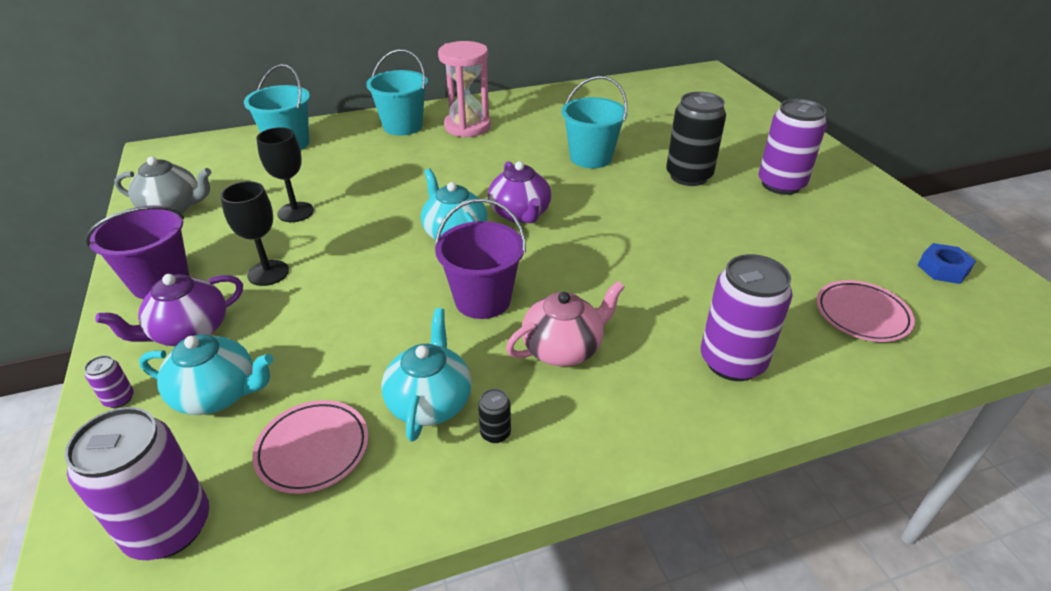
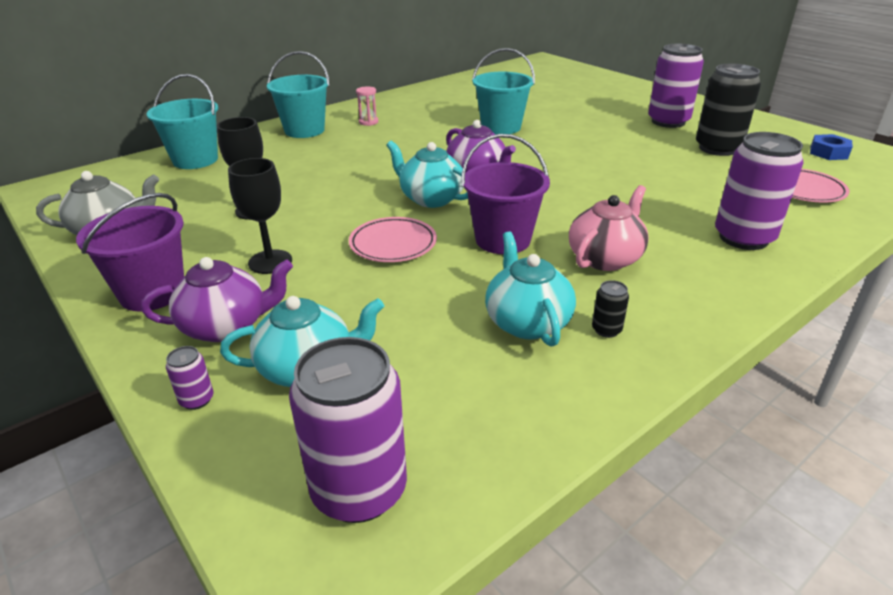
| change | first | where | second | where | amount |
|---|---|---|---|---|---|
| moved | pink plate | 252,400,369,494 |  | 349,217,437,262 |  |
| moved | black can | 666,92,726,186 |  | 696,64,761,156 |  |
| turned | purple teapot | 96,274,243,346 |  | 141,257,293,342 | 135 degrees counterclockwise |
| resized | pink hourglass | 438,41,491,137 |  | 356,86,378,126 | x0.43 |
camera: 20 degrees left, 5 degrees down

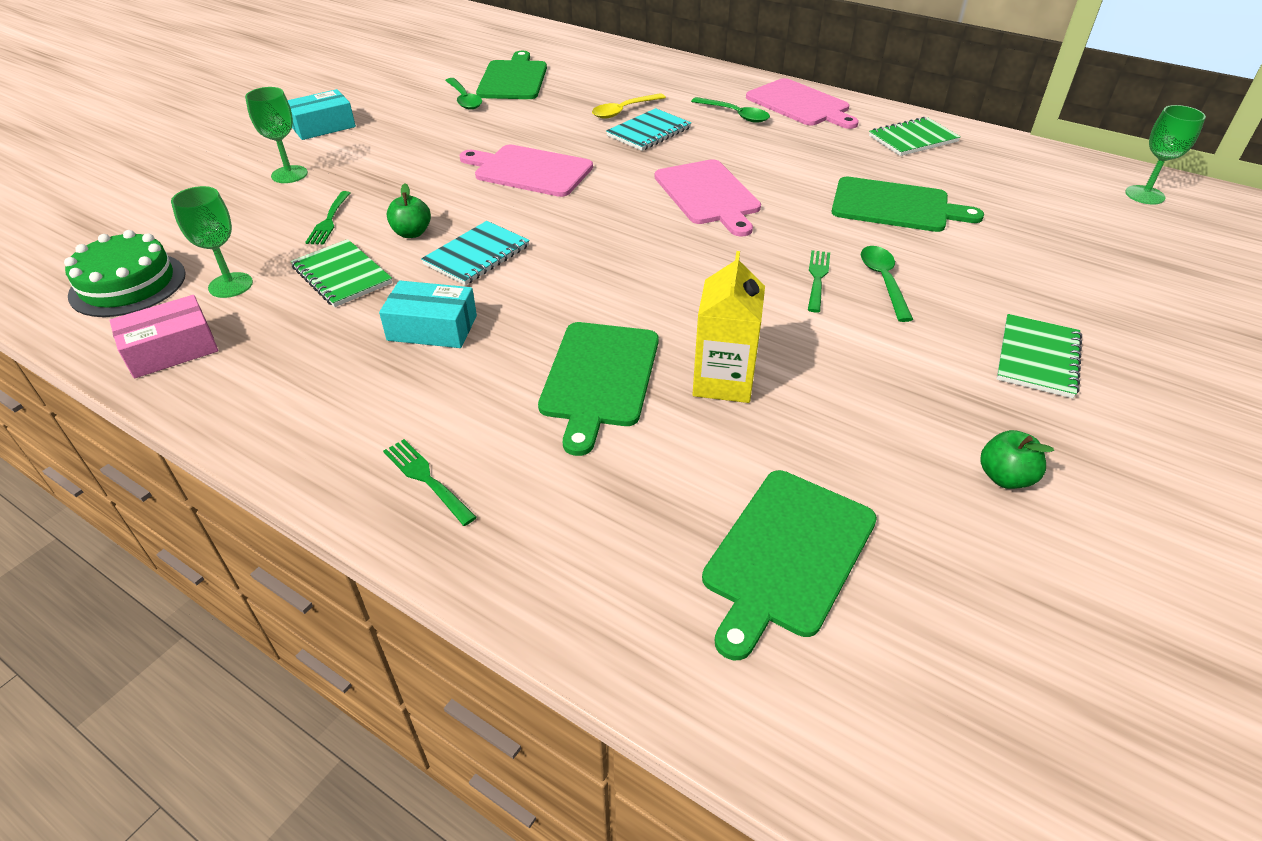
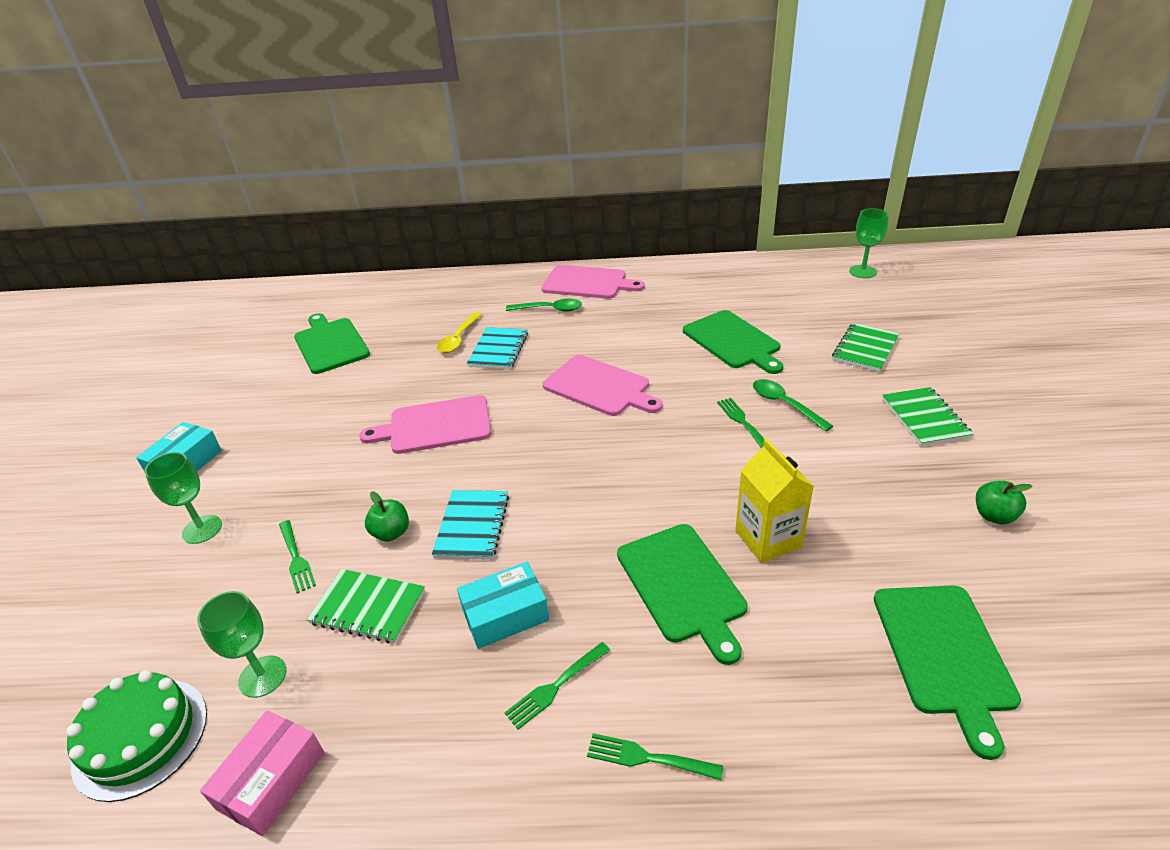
| change | first | where | second | where | amount |
|---|---|---|---|---|---|
| removed | green spoon | 445,78,482,110 |  |  |  |
| added |  |  | green fork | 504,642,611,730 |  |
| moved | green notebook | 869,117,961,156 |  | 832,323,899,372 |  |
| turned | green cutting board | 831,177,984,232 |  | 683,310,783,374 | 75 degrees clockwise |
camera: 30 degrees left, 5 degrees down

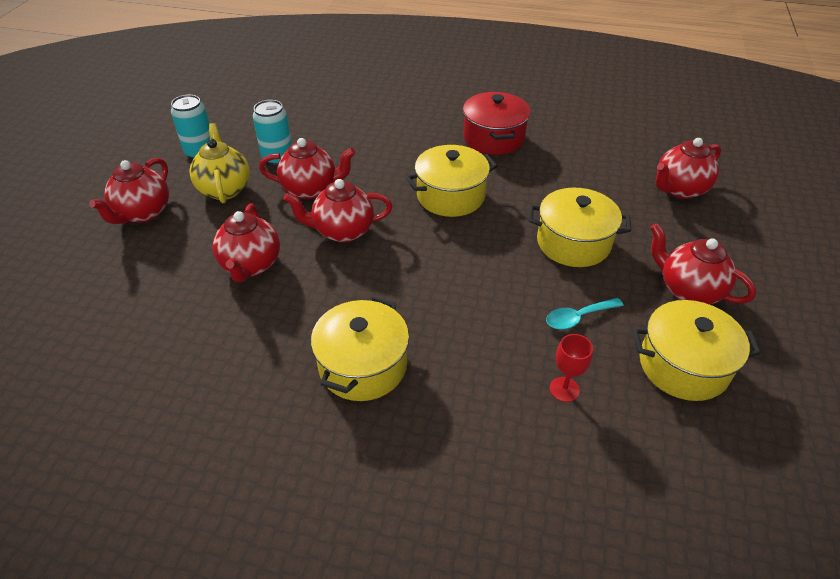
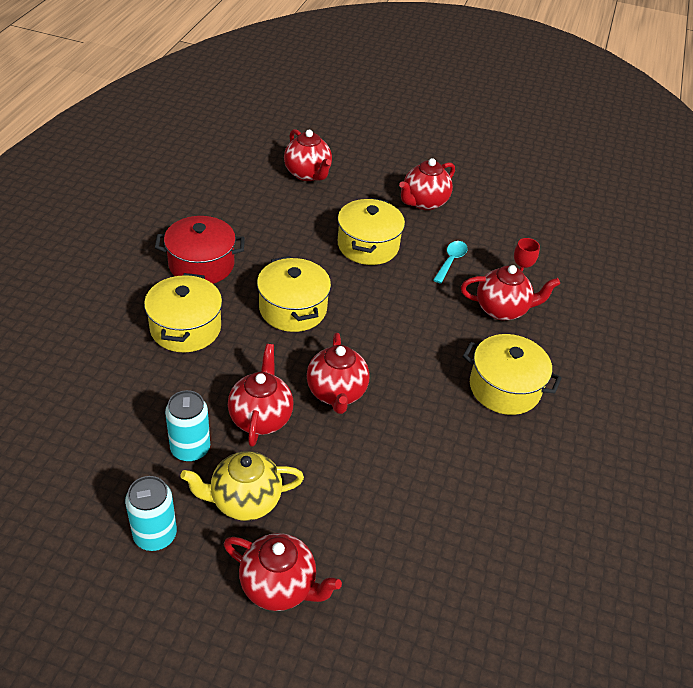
| change | first | where | second | where | amount |
|---|---|---|---|---|---|
| moved | red teapot | 212,203,280,282 |  | 461,265,560,321 |  |
| moved | yellow pot | 632,300,761,401 |  | 144,273,222,352 |  |
| turned | turquoise spoon | 546,298,624,329 |  | 433,241,468,284 | 135 degrees counterclockwise |
camera: 90 degrees left, 0 degrees up

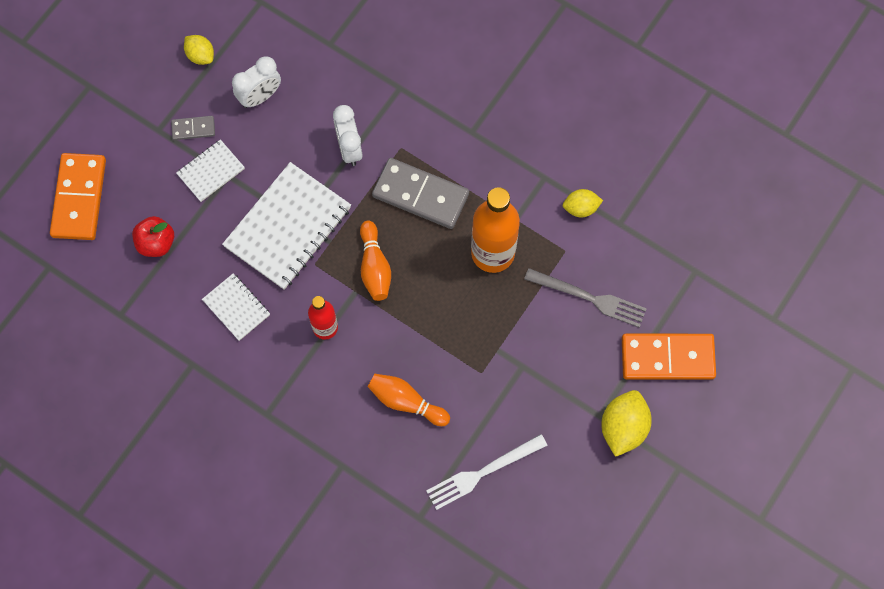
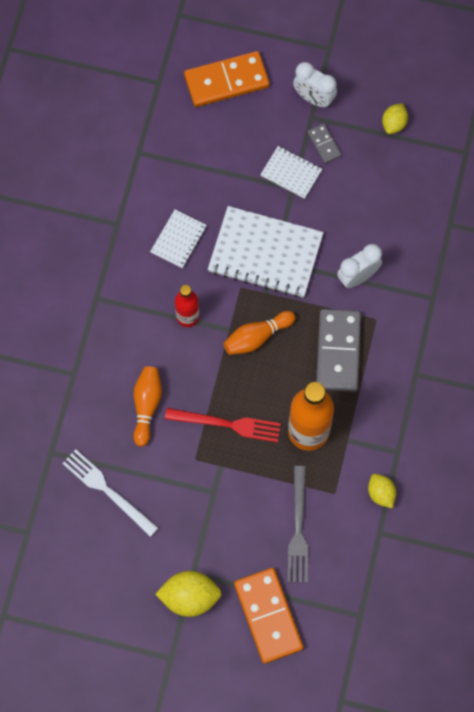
| change | first | where | second | where | amount |
|---|---|---|---|---|---|
| removed | red apple | 132,216,174,257 |  |  |  |
| added |  |  | red fork | 165,408,281,442 |  |
| moved | white clock | 232,56,281,108 |  | 293,62,337,108 |  |
camera: 70 degrees right, 0 degrees up

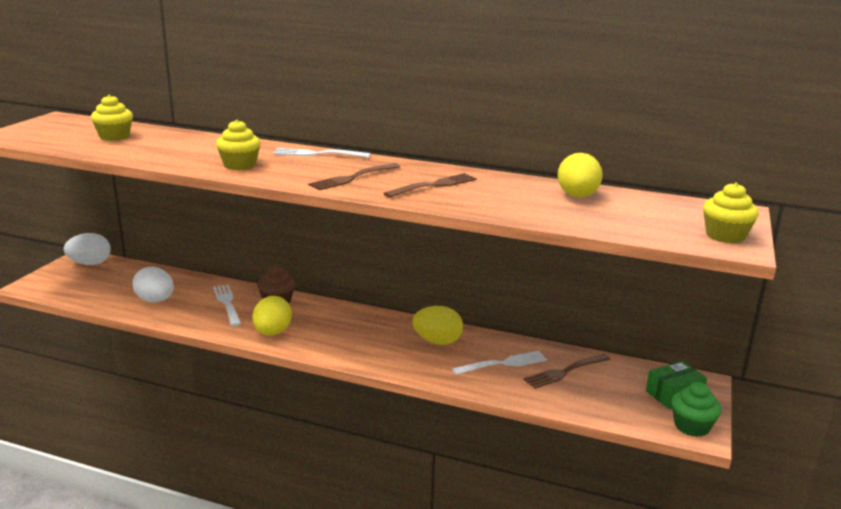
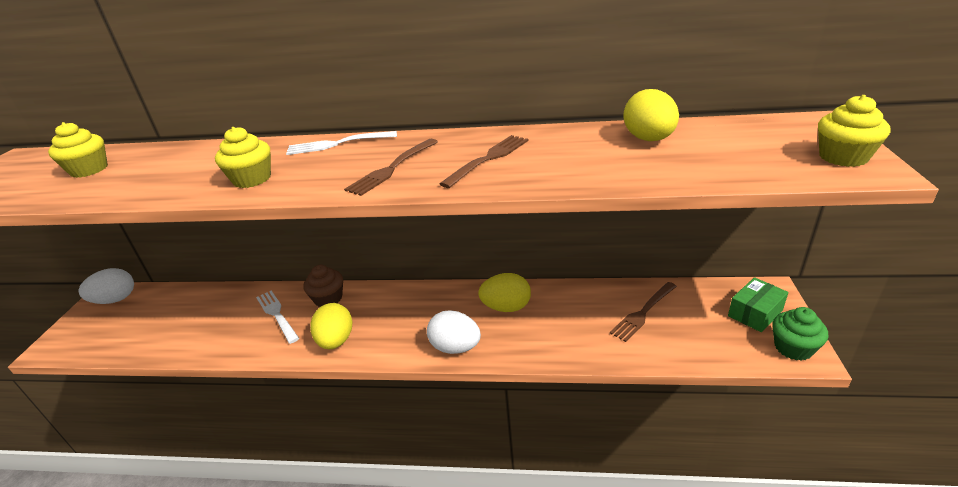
| change | first | where | second | where | amount |
|---|---|---|---|---|---|
| removed | white fork | 452,351,547,375 |  |  |  |
| moved | white egg | 132,267,174,302 |  | 427,310,481,354 |  |
camera: 10 degrees left, 10 degrees up

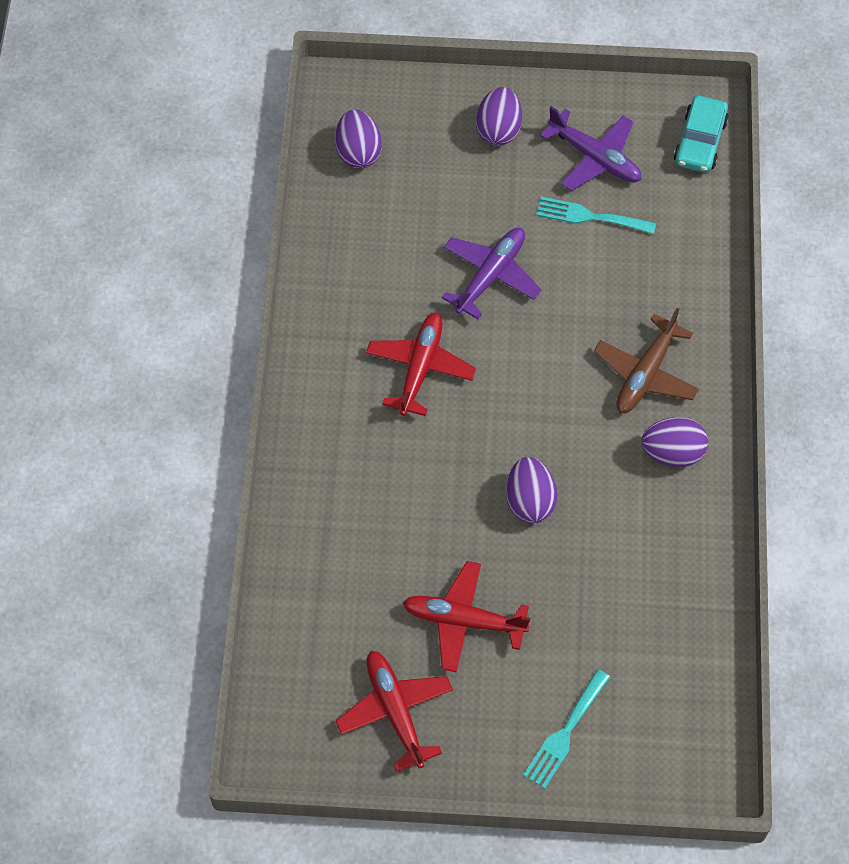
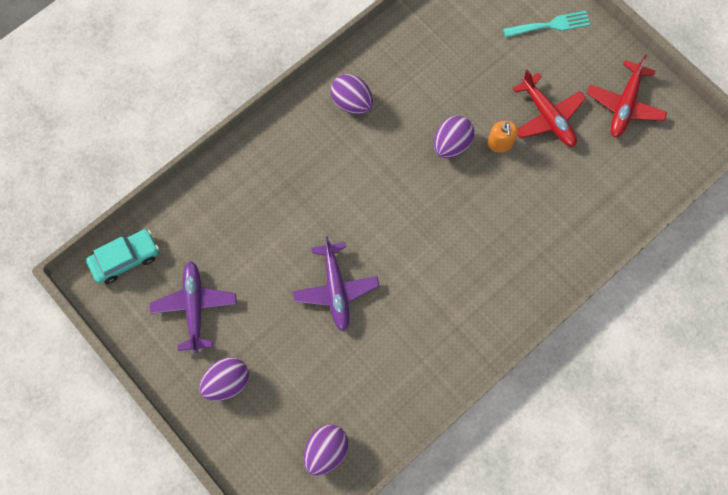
| change | first | where | second | where | amount |
|---|---|---|---|---|---|
| removed | red plane | 366,312,476,416 |  |  |  |
| removed | turquoise fork | 536,197,656,234 |  |  |  |
| removed | brown plane | 594,308,699,413 |  |  |  |
| added |  |  | orange soap dispenser | 488,121,518,153 |  |
| turned | purple plane | 442,228,542,319 |  | 293,236,379,331 | 90 degrees counterclockwise |
camera: 135 degrees left, 10 degrees up

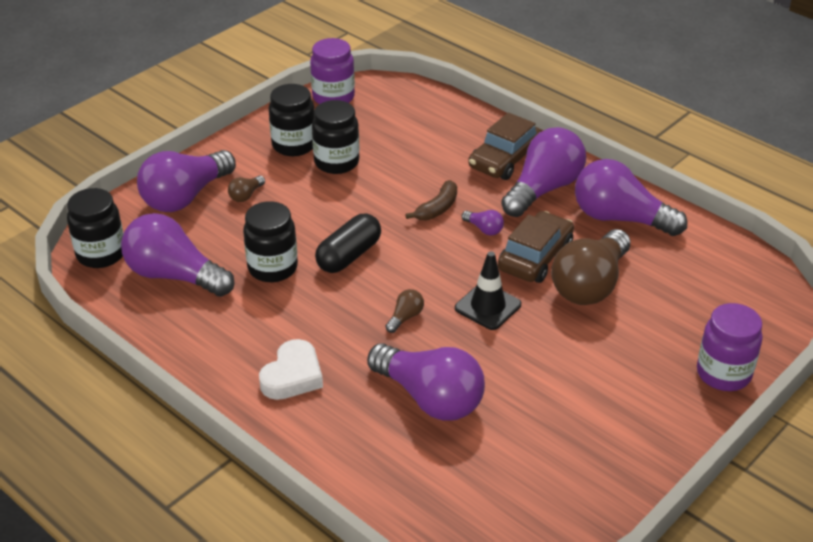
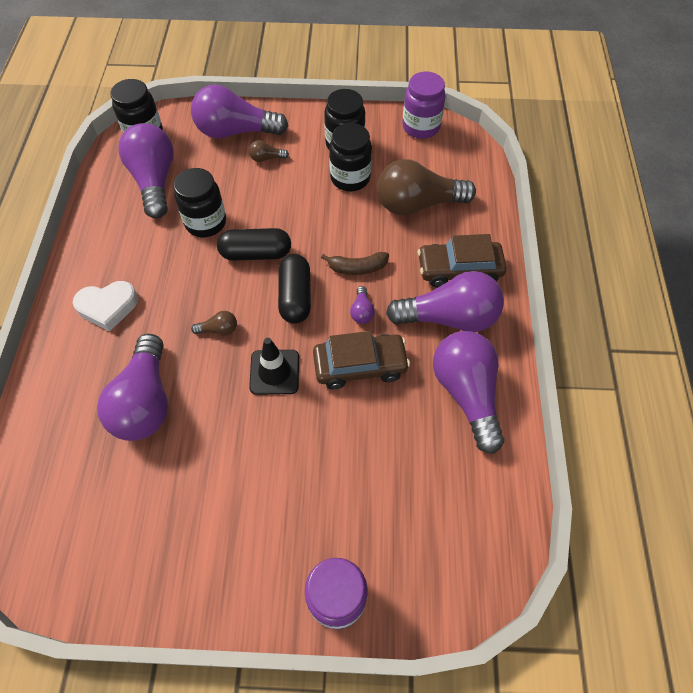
| change | first | where | second | where | amount |
|---|---|---|---|---|---|
| added |  |  | black capsule | 278,254,311,324 |  |
| moved | brown light bulb | 551,229,630,305 |  | 377,159,476,216 |  |
camera: 50 degrees right, 20 degrees up

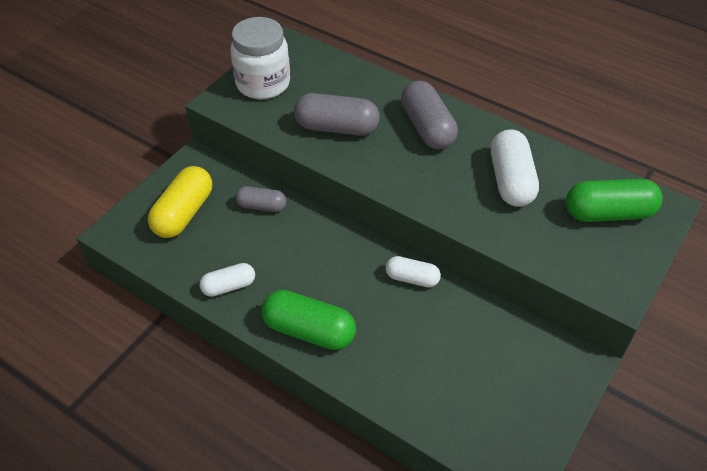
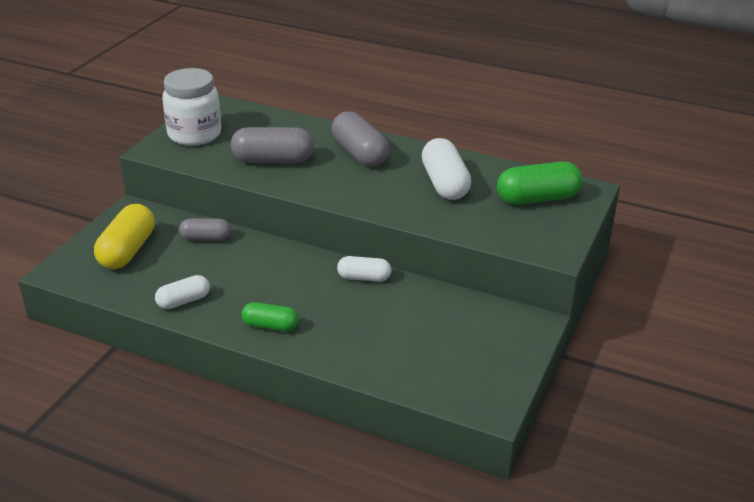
| change | first | where | second | where | amount |
|---|---|---|---|---|---|
| resized | green capsule | 262,290,356,350 |  | 241,302,299,332 | x0.60 |
camera: 10 degrees left, 15 degrees down

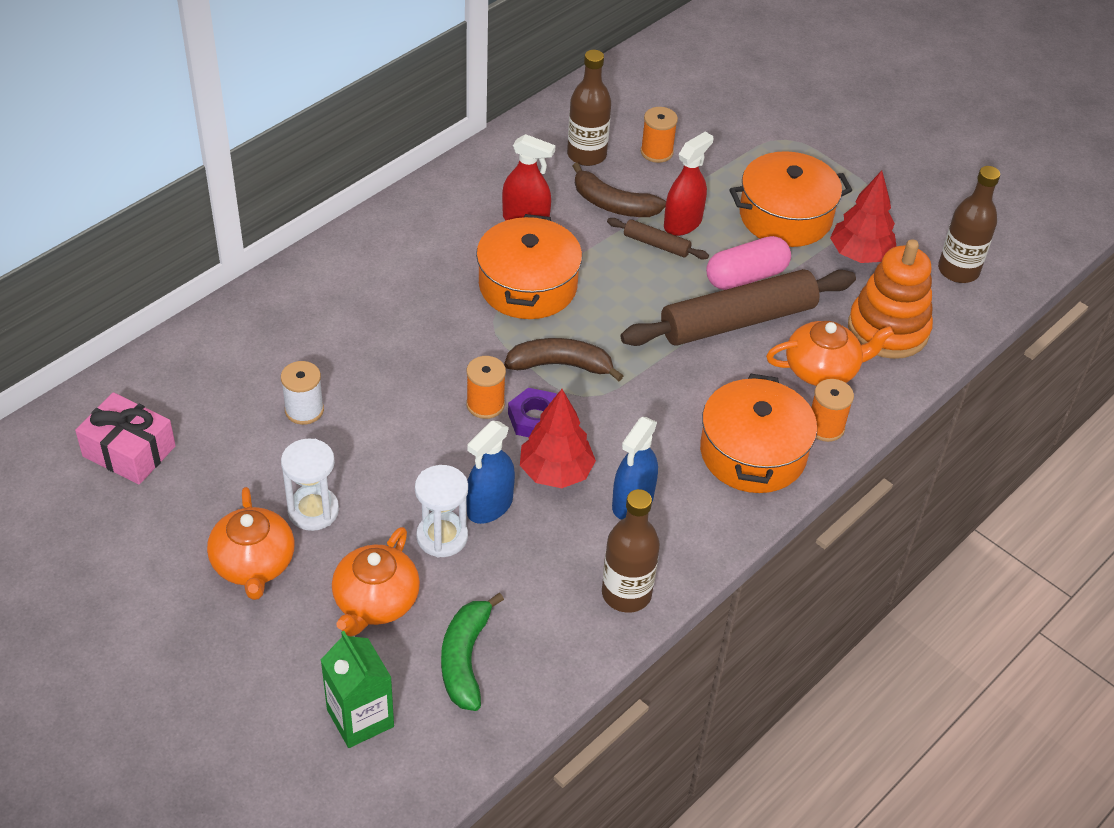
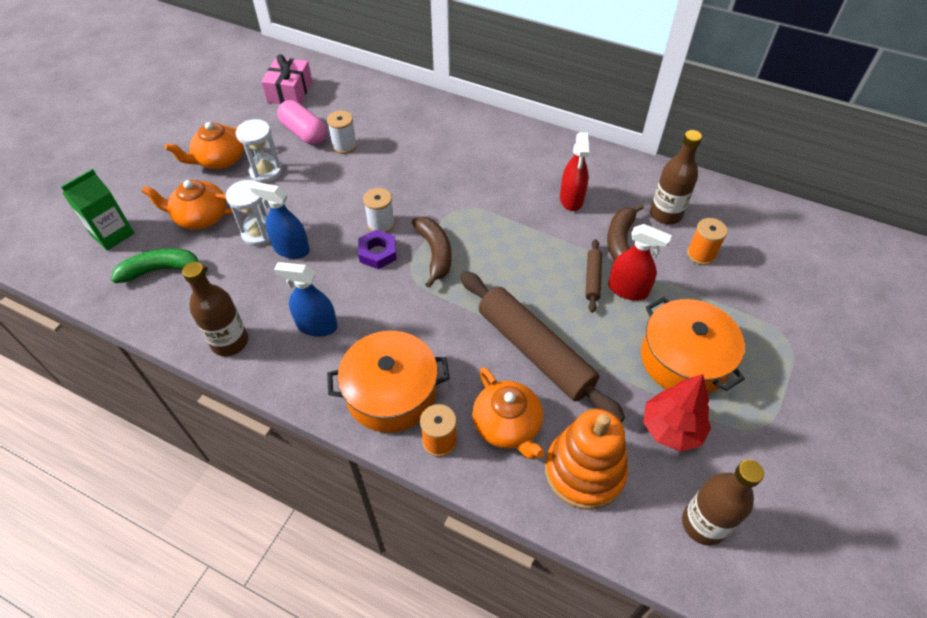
| change | first | where | second | where | amount |
|---|---|---|---|---|---|
| removed | orange pot | 476,214,582,319 |  |  |  |
| removed | red tree | 520,389,596,488 |  |  |  |
| moved | pink capsule | 706,236,791,290 |  | 277,100,327,145 |  |
| recoloured | orange spool | 466,356,506,419 | white spool | 363,188,395,233 |  |
camera: 75 degrees right, 5 degrees up

